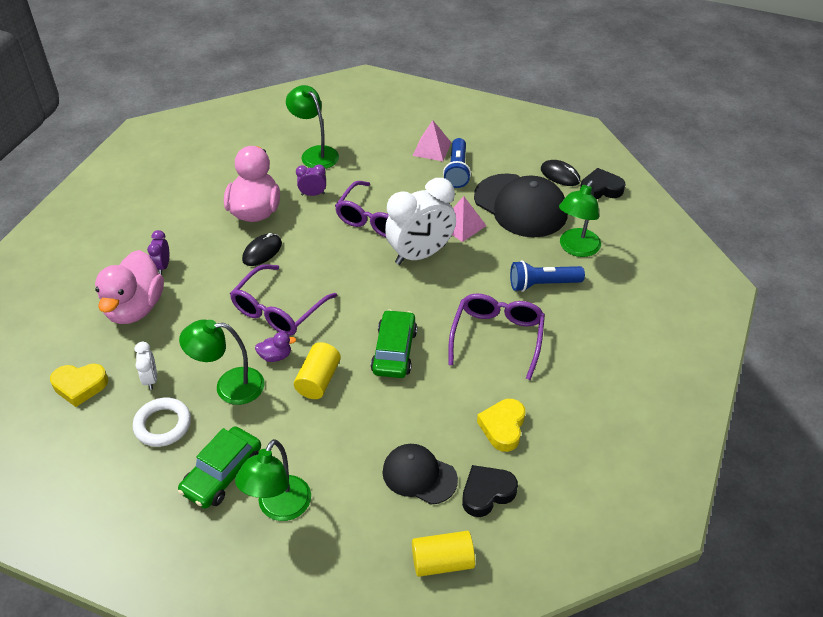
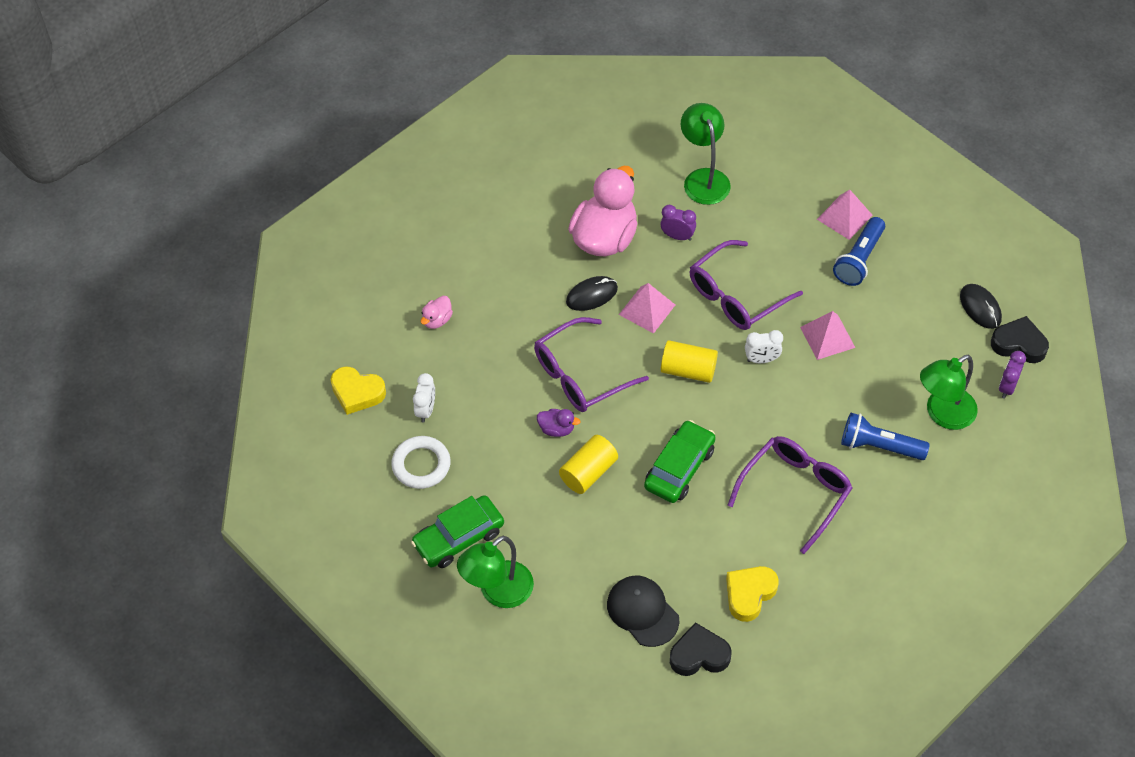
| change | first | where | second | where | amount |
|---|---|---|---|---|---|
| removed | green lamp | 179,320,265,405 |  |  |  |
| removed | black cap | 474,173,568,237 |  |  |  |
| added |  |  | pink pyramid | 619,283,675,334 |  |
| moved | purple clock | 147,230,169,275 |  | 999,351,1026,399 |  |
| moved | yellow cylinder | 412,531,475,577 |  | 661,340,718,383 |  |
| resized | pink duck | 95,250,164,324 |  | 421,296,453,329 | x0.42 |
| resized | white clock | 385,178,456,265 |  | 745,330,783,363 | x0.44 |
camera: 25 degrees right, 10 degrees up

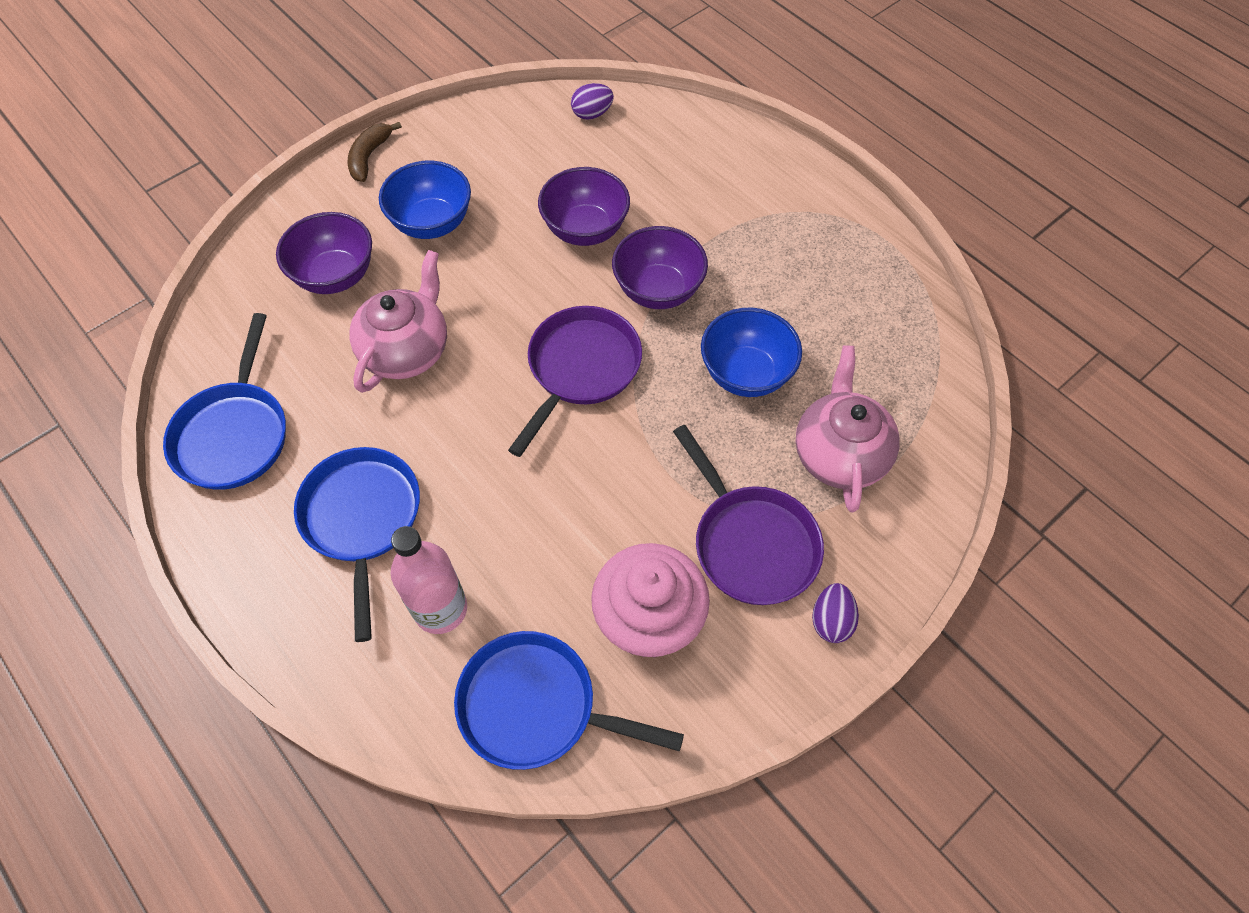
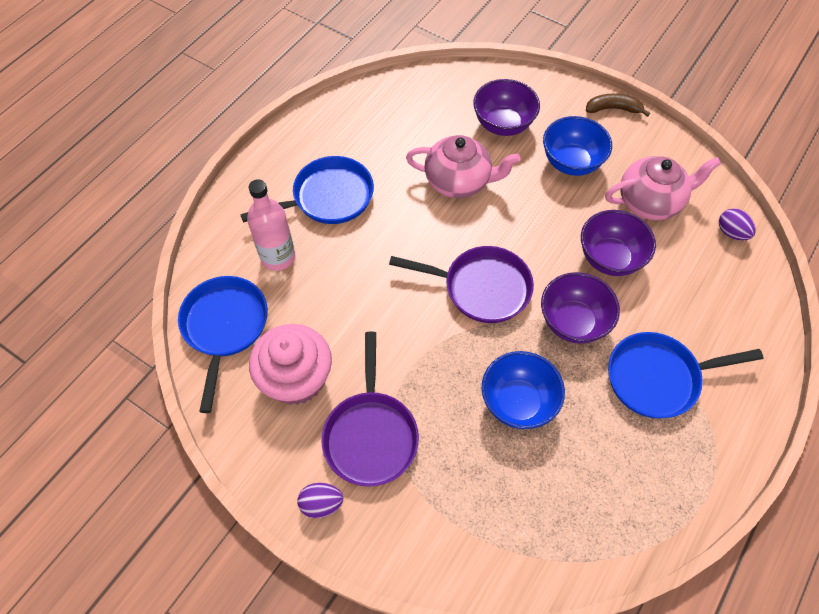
| change | first | where | second | where | amount |
|---|---|---|---|---|---|
| moved | blue pan | 163,313,286,490 |  | 608,332,763,418 |  |
| moved | pink teapot | 796,345,900,512 |  | 605,156,721,220 |  |
| turned | purple pan | 673,425,824,605 |  | 321,332,419,487 | 45 degrees counterclockwise |
camera: 75 degrees right, 0 degrees up

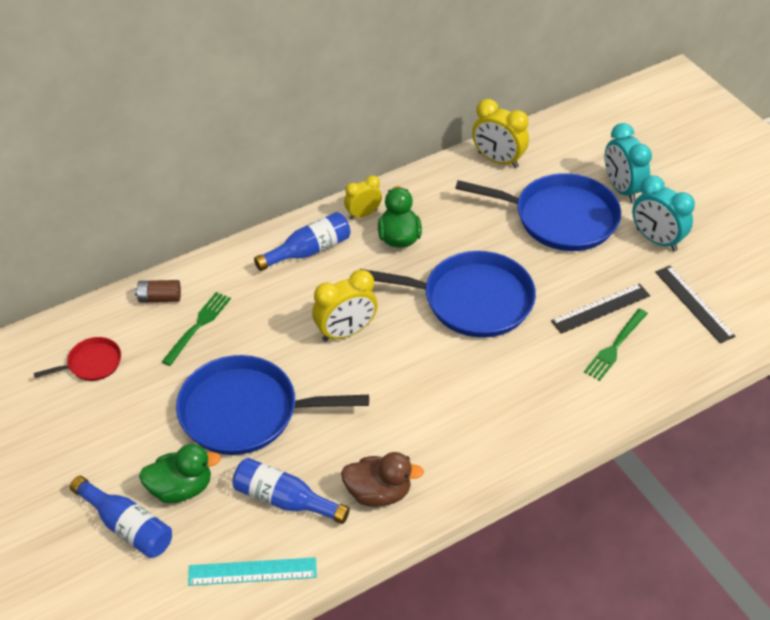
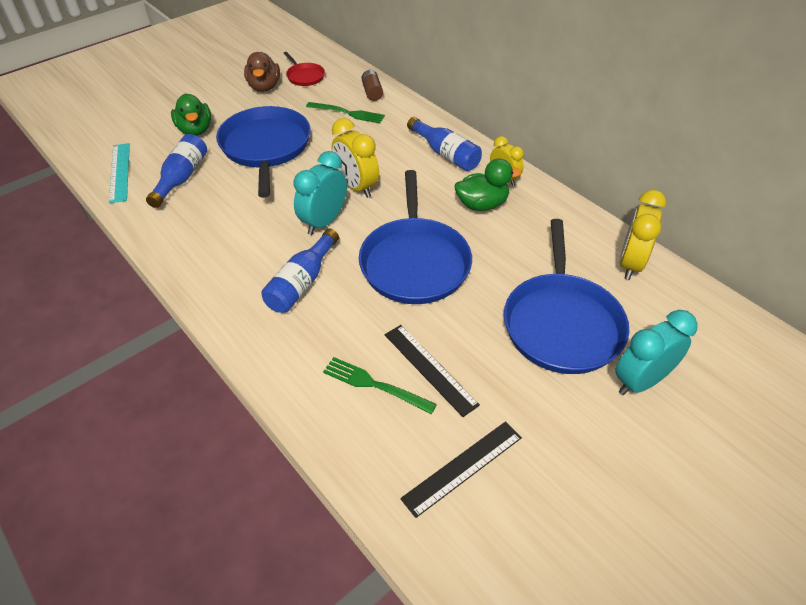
| change | first | where | second | where | amount |
|---|---|---|---|---|---|
| moved | blue bottle | 70,476,172,558 |  | 261,228,339,313 |  |
| moved | brown duck | 341,452,424,507 |  | 244,52,280,92 |  |
| moved | turquoise clock | 632,175,695,251 |  | 293,151,347,235 |  |
camera: 80 degrees right, 0 degrees up

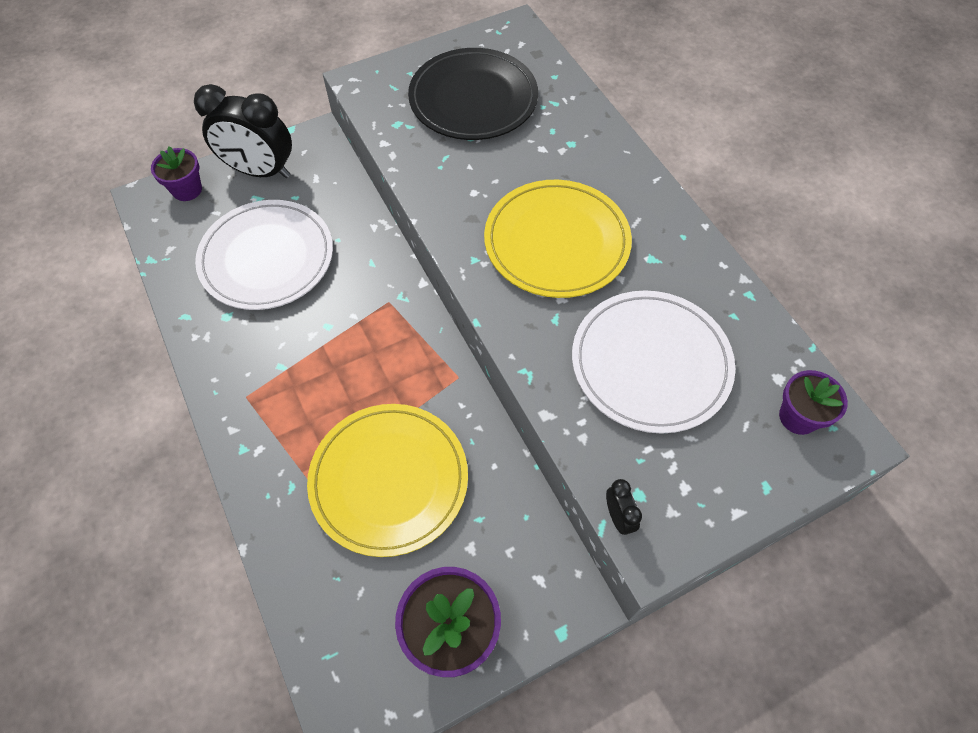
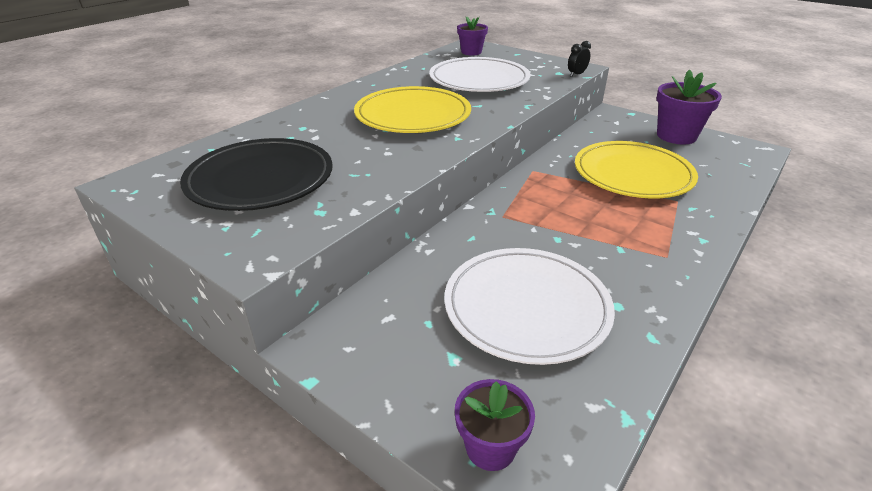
| change | first | where | second | where | amount |
|---|---|---|---|---|---|
| removed | black clock | 194,84,292,178 |  |  |  |
camera: 115 degrees left, 25 degrees down

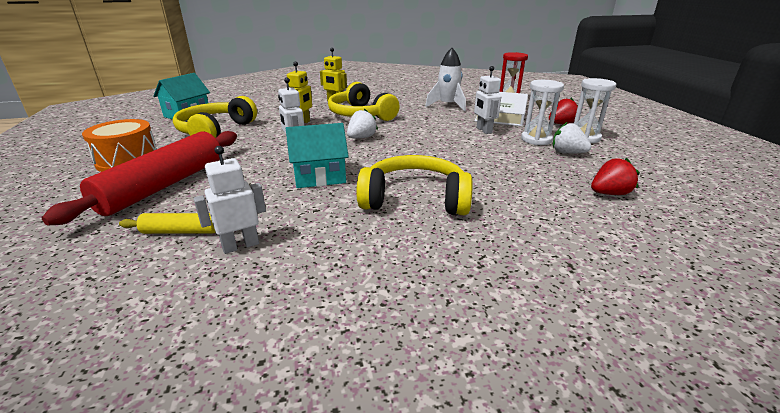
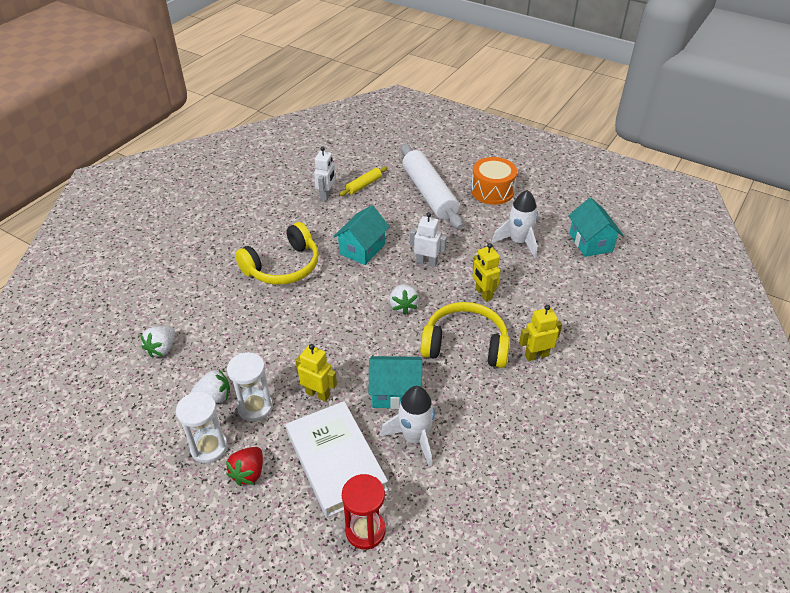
| change | first | where | second | where | amount |
|---|---|---|---|---|---|
| added |  |  | turquoise house | 368,356,422,409 |  |
| replaced | yellow headphones | 173,96,257,138 | white rocket | 492,190,538,258 |  |
| recoloured | red rolling pin | 42,131,237,226 | white rolling pin | 401,144,463,229 |  |
| recoloured | white robot | 474,66,501,134 | yellow robot | 295,344,337,402 |  |
| recoloured | red strawberry | 591,158,640,195 | white strawberry | 140,326,175,358 |  |
camera: 135 degrees right, 15 degrees up

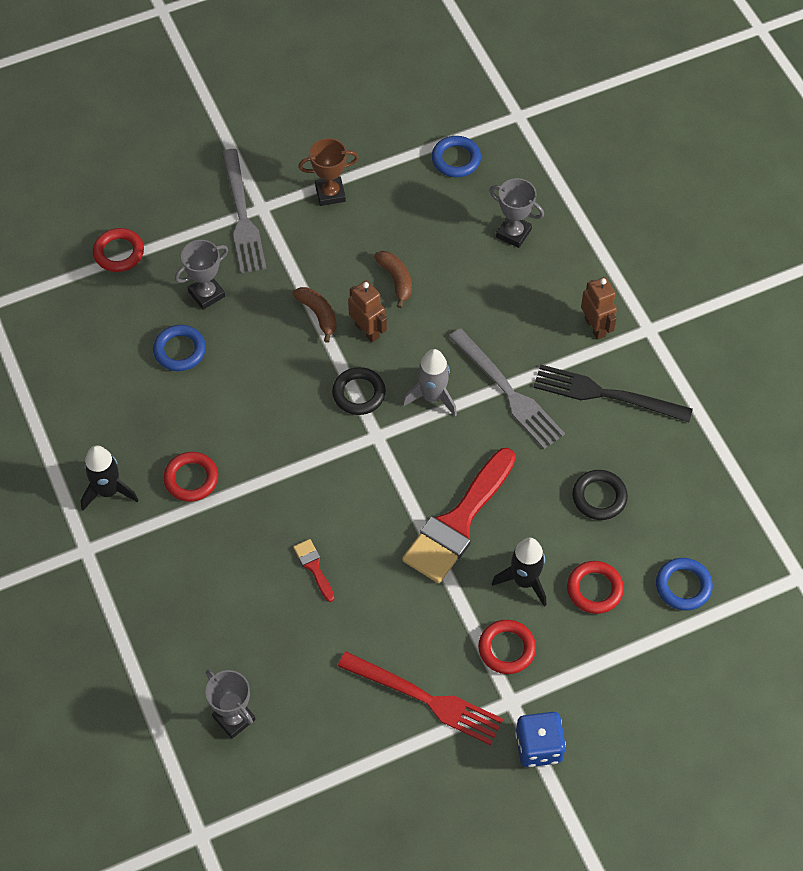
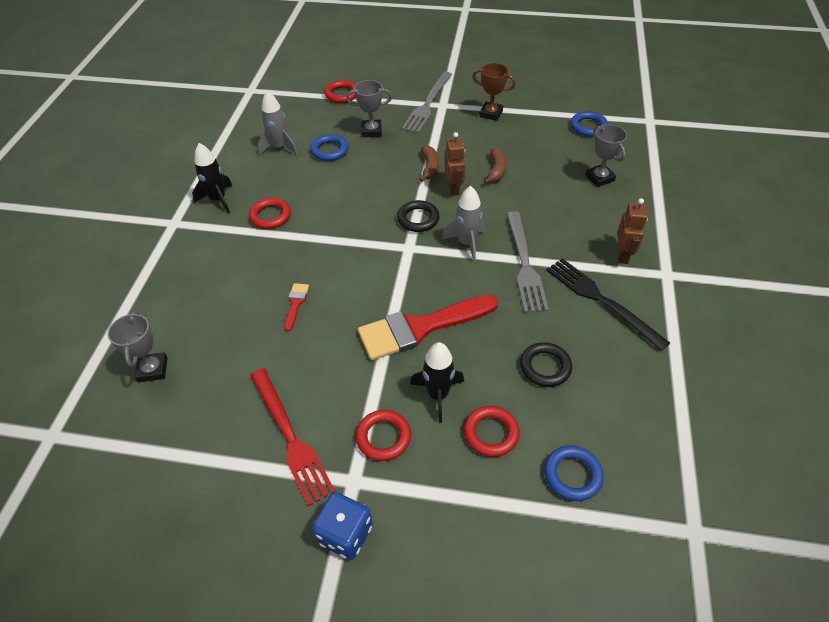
| change | first | where | second | where | amount |
|---|---|---|---|---|---|
| added |  |  | grey rocket | 258,91,298,155 |  |
camera: 35 degrees right, 10 degrees down

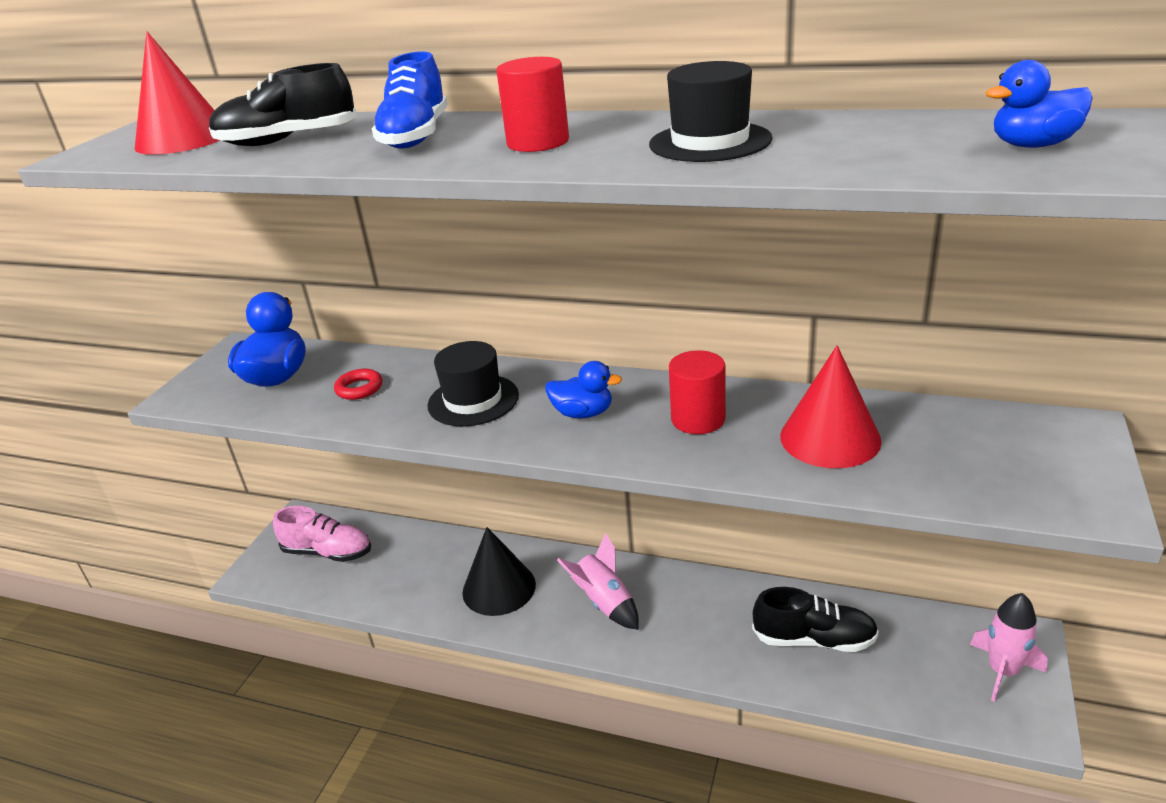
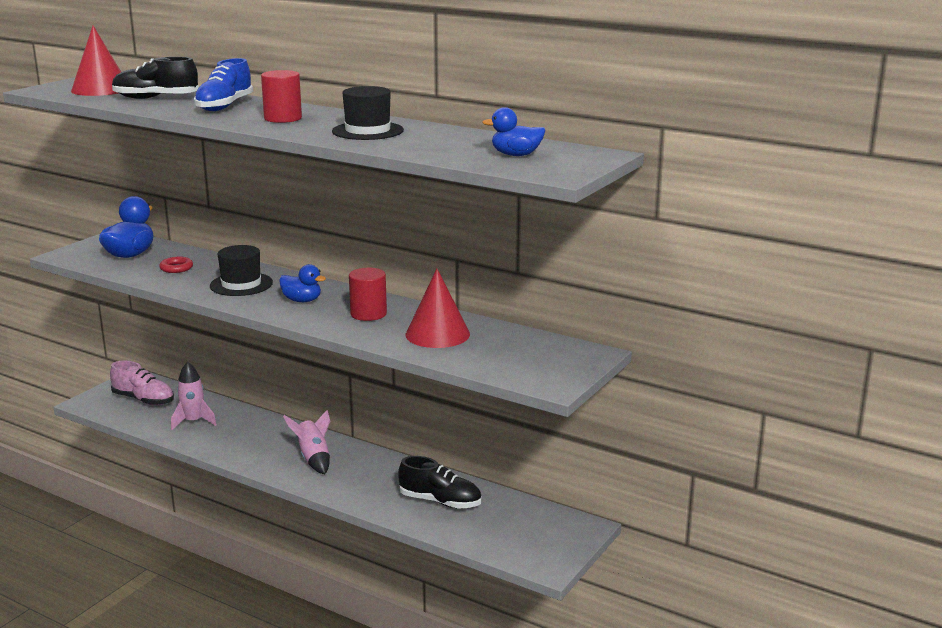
| change | first | where | second | where | amount |
|---|---|---|---|---|---|
| removed | black cone | 462,527,536,616 |  |  |  |
| moved | pink rocket | 970,593,1048,702 |  | 171,362,217,430 |  |
camera: 10 degrees right, 10 degrees down

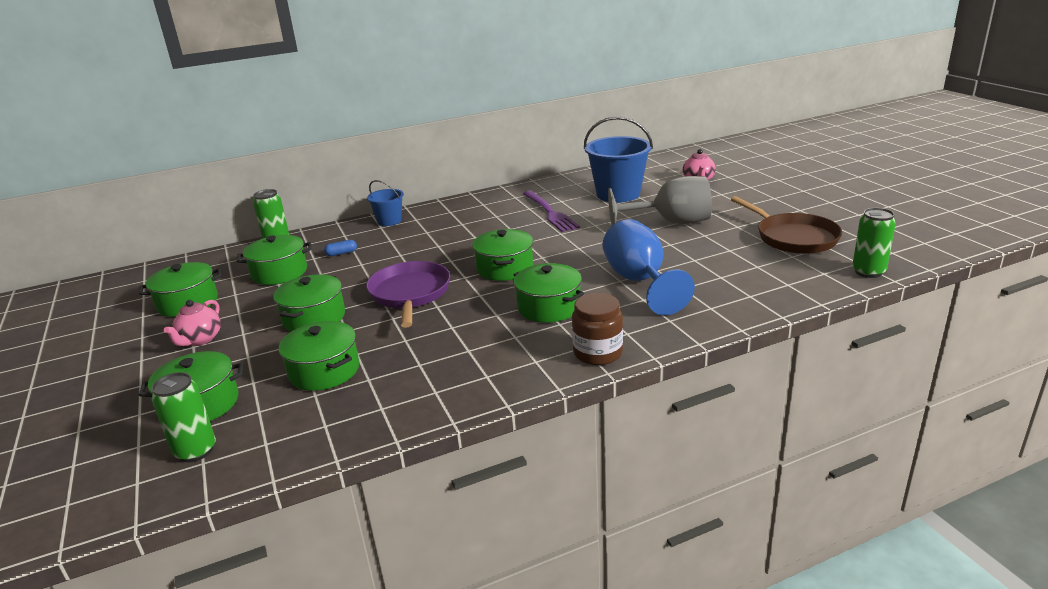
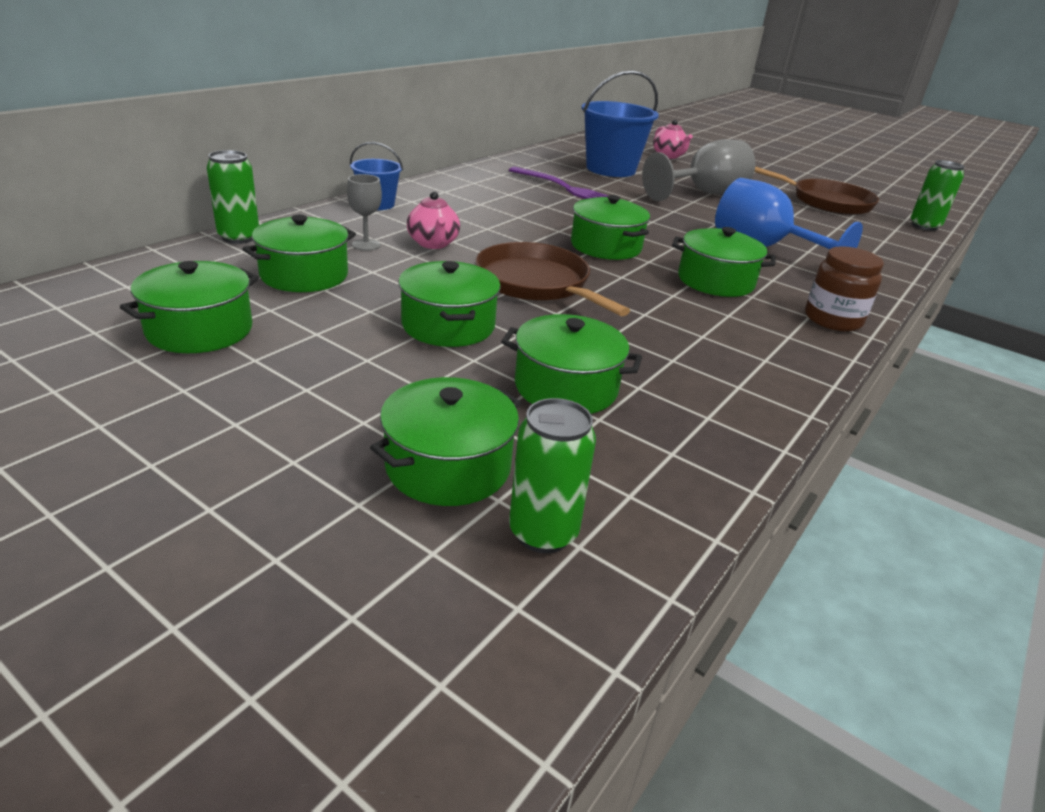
| change | first | where | second | where | amount |
|---|---|---|---|---|---|
| moved | pink teapot | 164,300,221,346 |  | 407,191,460,249 |  |
| replaced | blue capsule | 324,240,357,256 | grey goblet | 347,174,382,251 |  |
| recoloured | purple pan | 366,261,450,328 | brown pan | 476,242,630,316 |  |
camera: 35 degrees left, 5 degrees up

